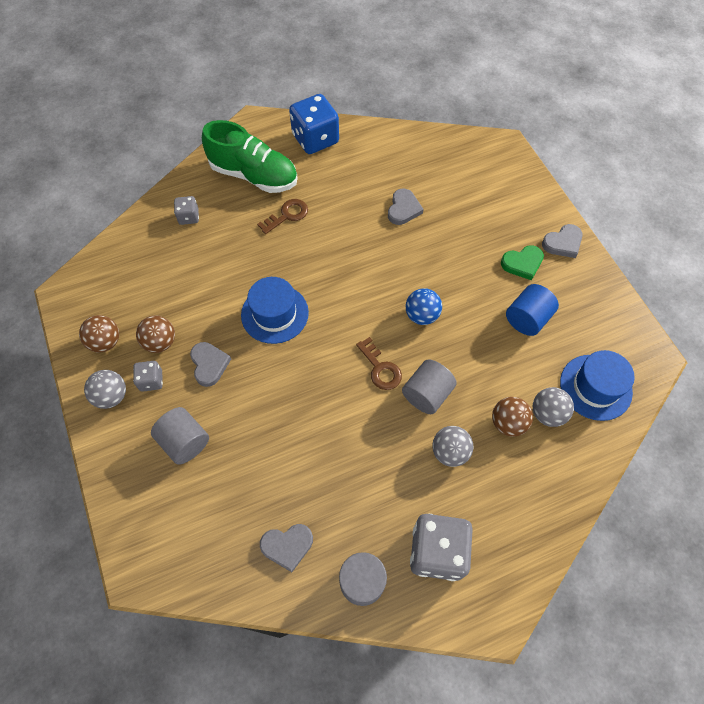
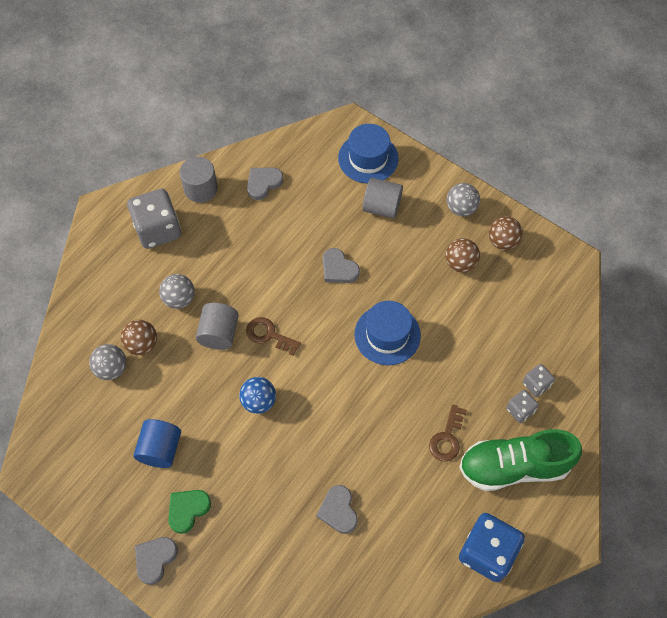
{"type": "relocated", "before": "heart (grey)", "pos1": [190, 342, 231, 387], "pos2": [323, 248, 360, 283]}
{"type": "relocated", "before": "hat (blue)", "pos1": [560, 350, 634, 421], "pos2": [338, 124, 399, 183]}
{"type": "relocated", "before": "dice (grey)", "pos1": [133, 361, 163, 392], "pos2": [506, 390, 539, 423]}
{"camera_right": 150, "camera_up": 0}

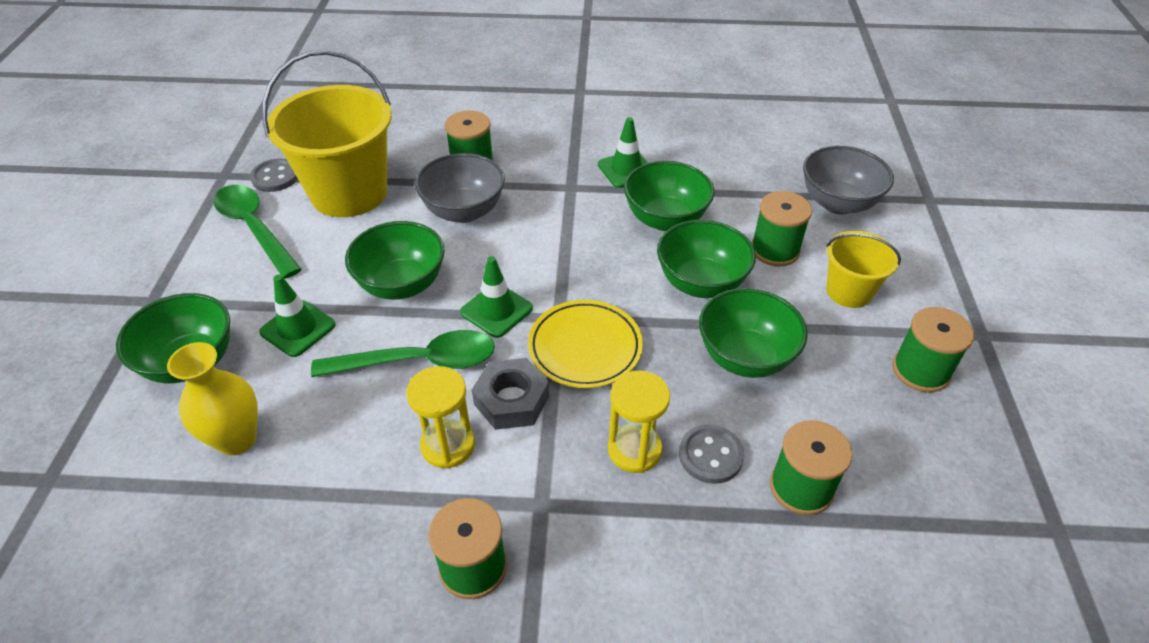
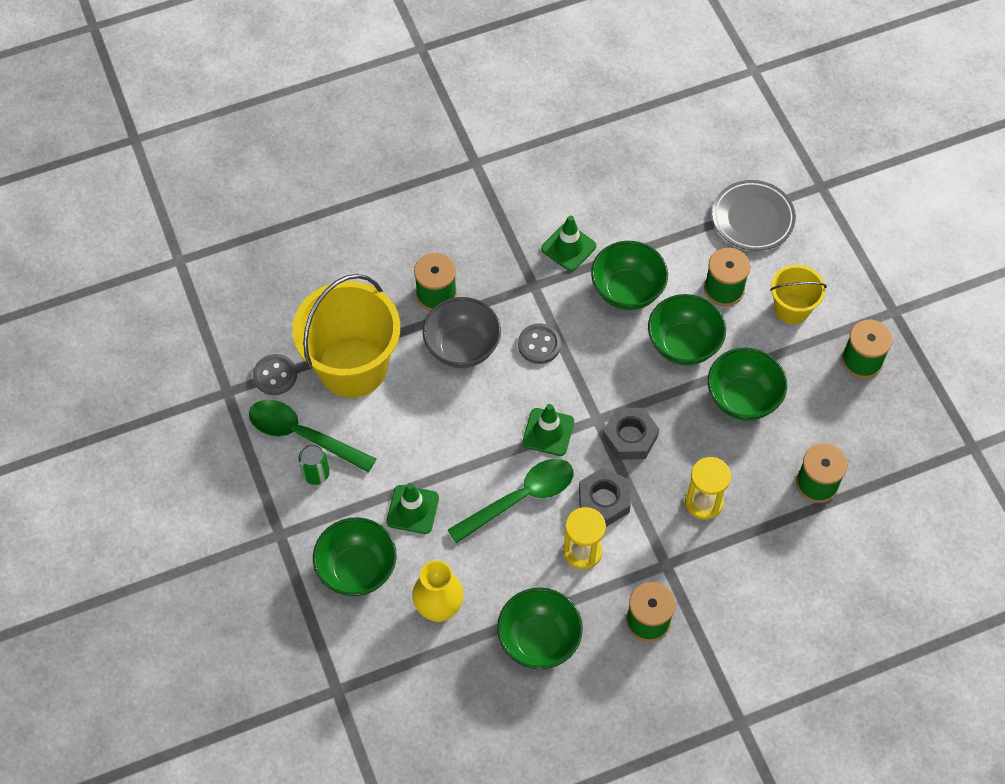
{"type": "appeared", "after": "can (green)", "pos2": [299, 444, 330, 485]}
{"type": "relocated", "before": "bowl (green)", "pos1": [345, 221, 445, 300], "pos2": [497, 587, 583, 669]}
{"type": "relocated", "before": "button (grey)", "pos1": [679, 424, 744, 484], "pos2": [518, 323, 561, 364]}
{"type": "exchanged", "before": "plate (yellow)", "after": "nut (grey)", "pos1": [528, 300, 643, 388], "pos2": [603, 408, 659, 460]}
{"type": "exchanged", "before": "bowl (grey)", "after": "plate (grey)", "pos1": [803, 146, 894, 214], "pos2": [712, 180, 796, 251]}
{"camera_right": -25, "camera_up": 15}

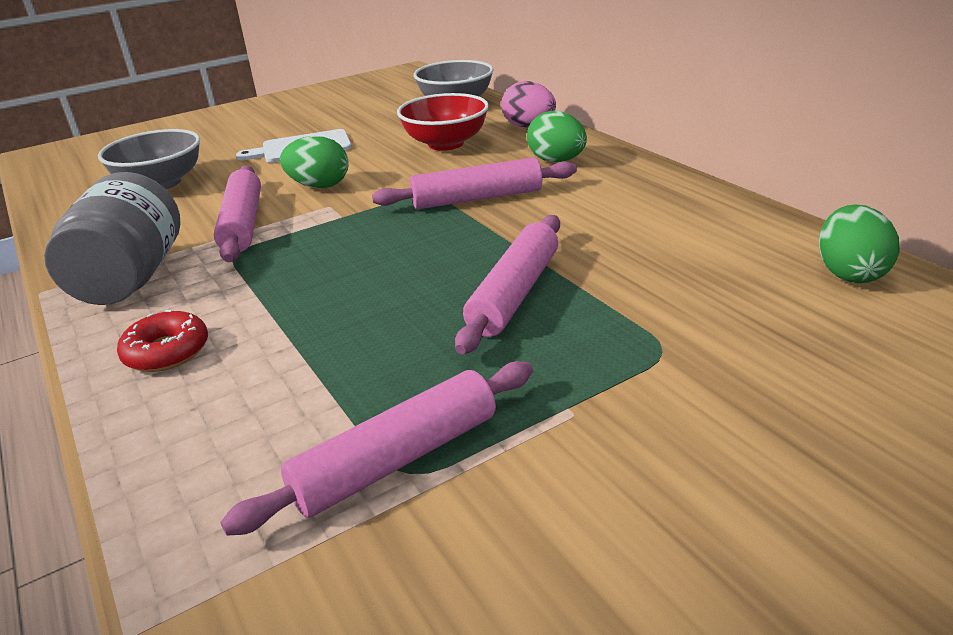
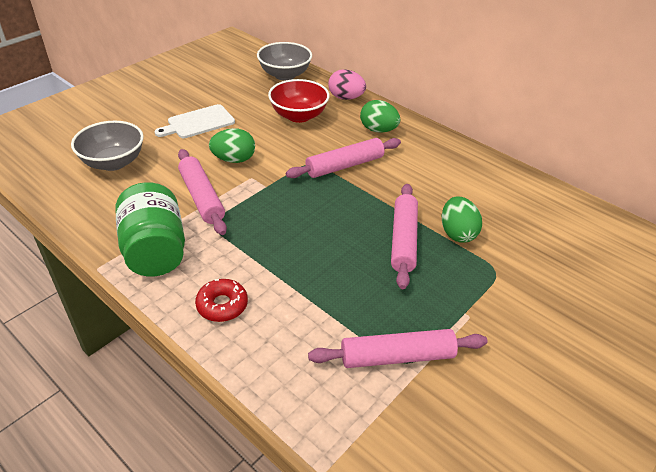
{"type": "colour", "before": "jar (grey)", "after": "jar (green)", "pos1": [44, 172, 180, 305], "pos2": [115, 182, 185, 276]}
{"type": "spun", "before": "rolling pin (pink)", "pos1": [220, 361, 533, 536], "pos2": [308, 329, 488, 368], "turn": 45}
{"type": "relocated", "before": "egg (green)", "pos1": [819, 205, 900, 283], "pos2": [442, 196, 482, 243]}
{"camera_right": -20, "camera_up": 10}

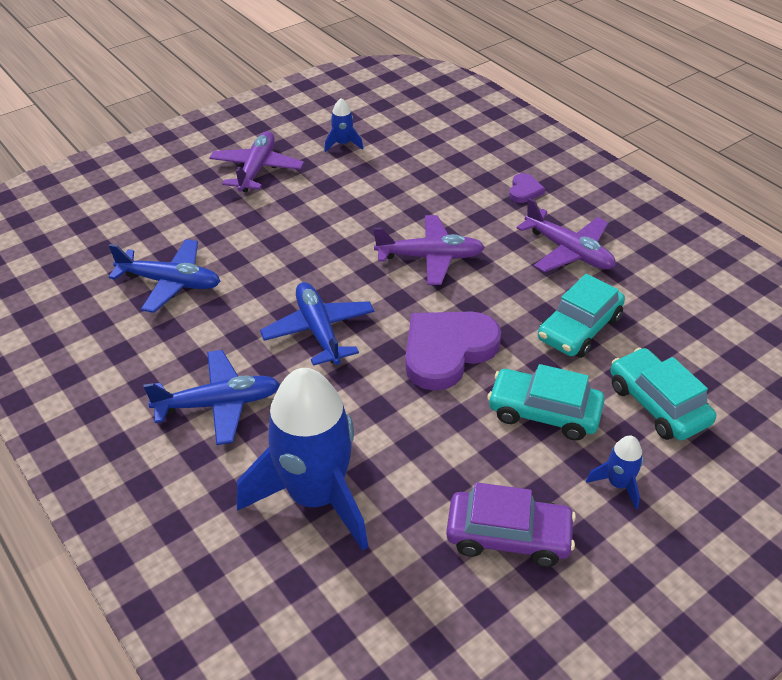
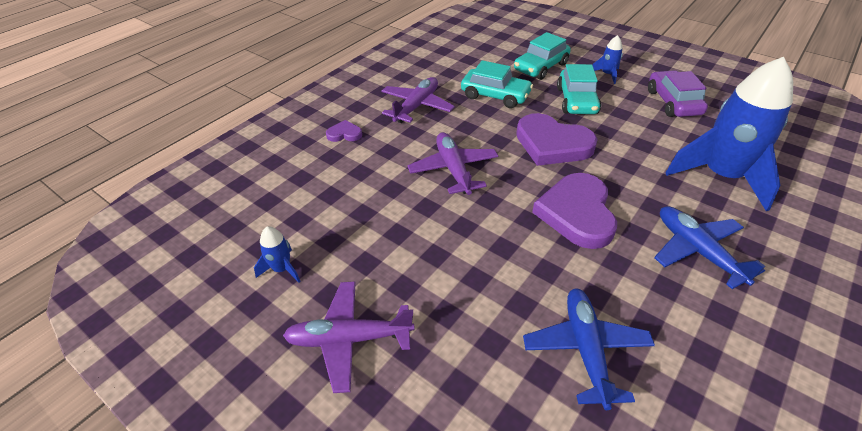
{"type": "exchanged", "before": "plane (blue)", "after": "heart (purple)", "pos1": [260, 282, 374, 366], "pos2": [532, 173, 617, 249]}
{"camera_right": -105, "camera_up": 0}

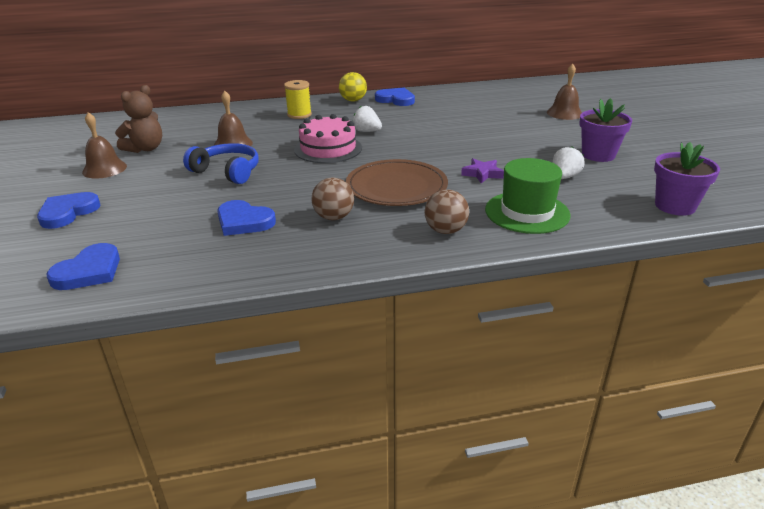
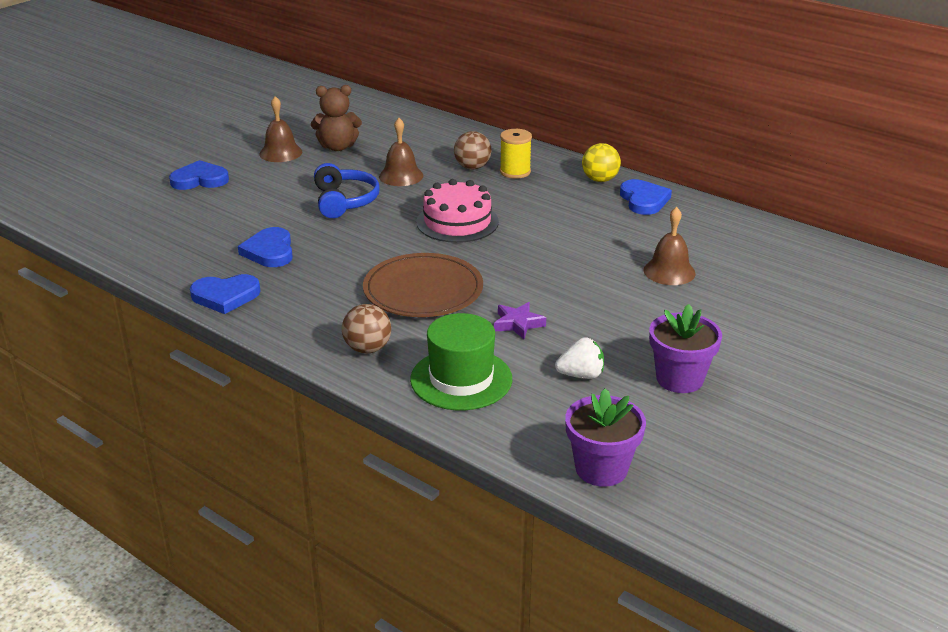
{"type": "relocated", "before": "heart (blue)", "pos1": [47, 243, 120, 290], "pos2": [190, 274, 260, 314]}
{"type": "relocated", "before": "ball (brown)", "pos1": [312, 178, 354, 220], "pos2": [454, 131, 492, 169]}
{"type": "relocated", "before": "bell (brown)", "pos1": [547, 64, 582, 120], "pos2": [643, 207, 696, 285]}
{"type": "missing", "before": "strawberry (white)", "pos1": [353, 106, 382, 132]}
{"camera_right": 50, "camera_up": 0}

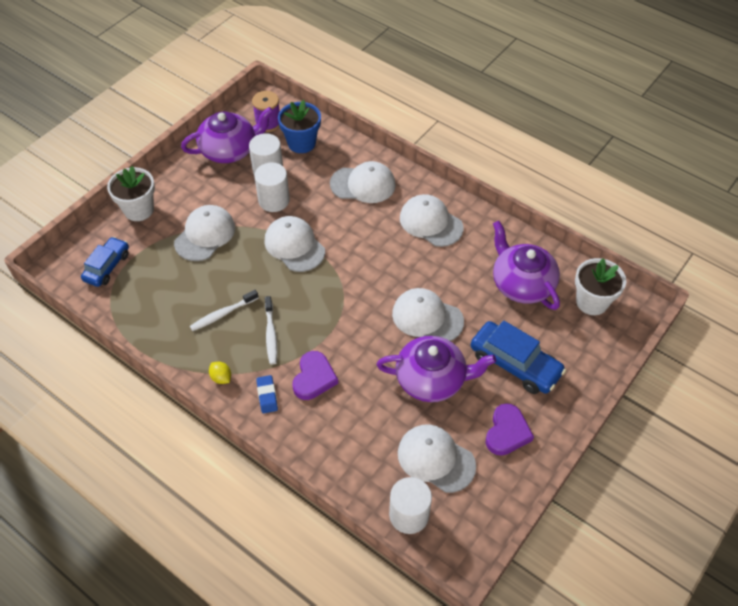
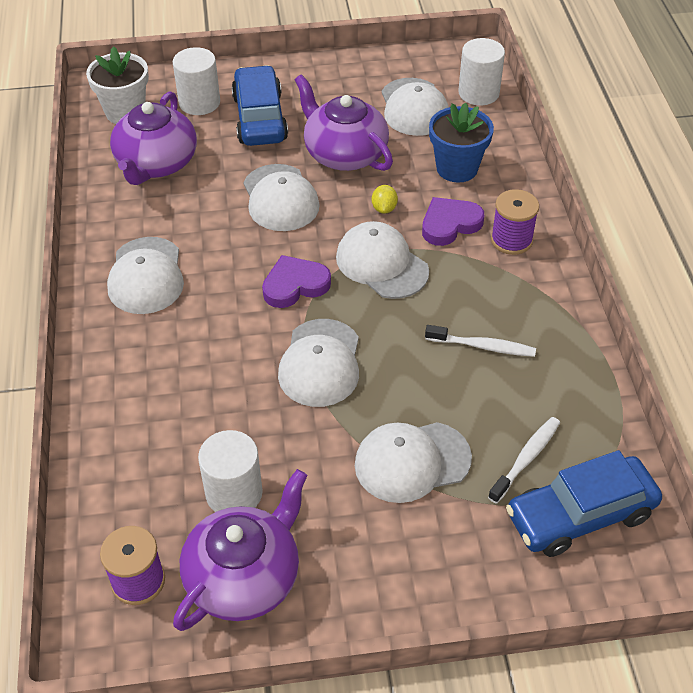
{"type": "relocated", "before": "cylinder (white)", "pos1": [254, 162, 290, 212], "pos2": [173, 47, 220, 115]}
{"type": "spun", "before": "teapot (purple)", "pos1": [181, 107, 273, 163], "pos2": [173, 469, 308, 631], "turn": 105}
{"type": "relocated", "before": "heart (purple)", "pos1": [486, 403, 534, 456], "pos2": [262, 255, 331, 308]}
{"type": "relocated", "before": "cap (white)", "pos1": [330, 161, 396, 203], "pos2": [336, 221, 429, 299]}
{"type": "relocated", "before": "lemon (yellow)", "pos1": [209, 362, 231, 384], "pos2": [372, 185, 398, 214]}
{"type": "relocated", "before": "flower pot (blue)", "pos1": [278, 100, 321, 153], "pos2": [429, 103, 494, 183]}
{"type": "relocated", "before": "toothbrush (white)", "pos1": [265, 296, 277, 364], "pos2": [488, 417, 560, 504]}
{"type": "exchanged", "before": "eraser (blue)", "after": "spool (purple)", "pos1": [256, 375, 278, 413], "pos2": [491, 189, 539, 255]}
{"type": "size", "before": "car (blue)", "pos1": [81, 237, 129, 287], "pos2": [506, 450, 662, 557], "scale": 1.51}
{"type": "missing", "before": "flower pot (white)", "pos1": [107, 166, 155, 221]}
{"camera_right": -135, "camera_up": -5}

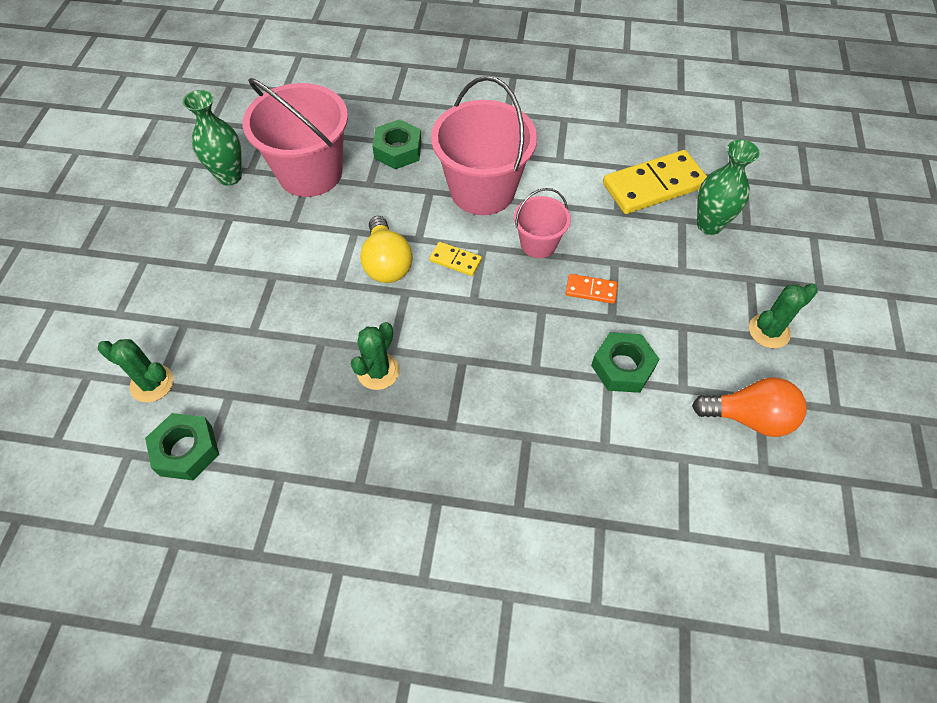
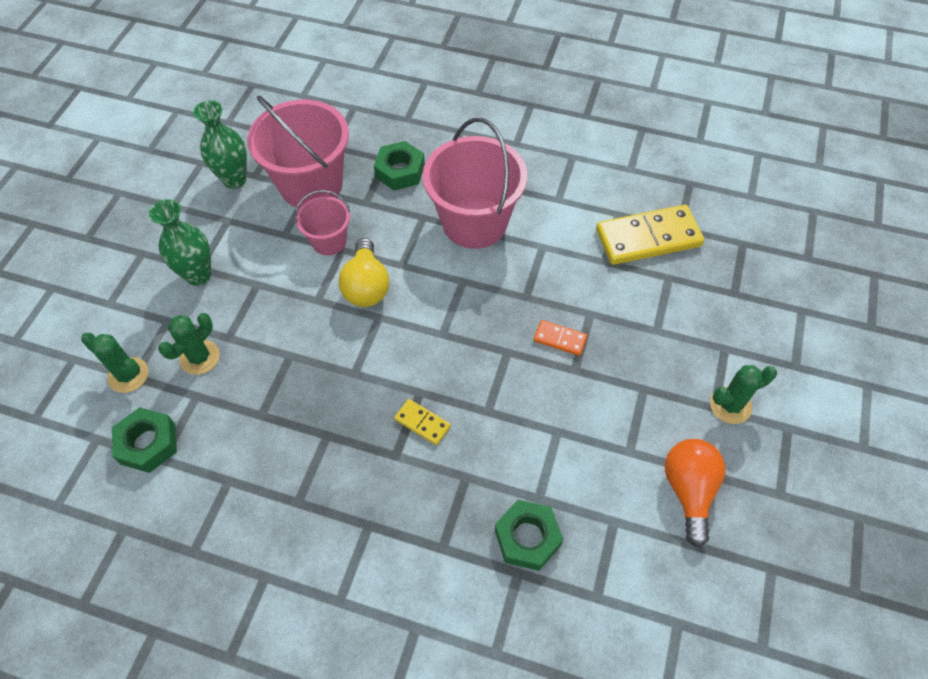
{"type": "relocated", "before": "vase (green)", "pos1": [697, 140, 760, 235], "pos2": [149, 199, 211, 286]}
{"type": "relocated", "before": "cactus (green)", "pos1": [351, 322, 399, 390], "pos2": [158, 313, 220, 375]}
{"type": "relocated", "before": "bucket (pink)", "pos1": [514, 188, 571, 258], "pos2": [294, 190, 350, 255]}
{"type": "relocated", "before": "domino (yellow)", "pos1": [429, 242, 482, 276], "pos2": [394, 399, 451, 445]}
{"type": "relocated", "before": "nut (green)", "pos1": [591, 332, 659, 393], "pos2": [495, 500, 563, 571]}
{"type": "spun", "before": "light bulb (orange)", "pos1": [692, 377, 807, 437], "pos2": [665, 439, 726, 547], "turn": -105}
{"camera_right": 10, "camera_up": 0}

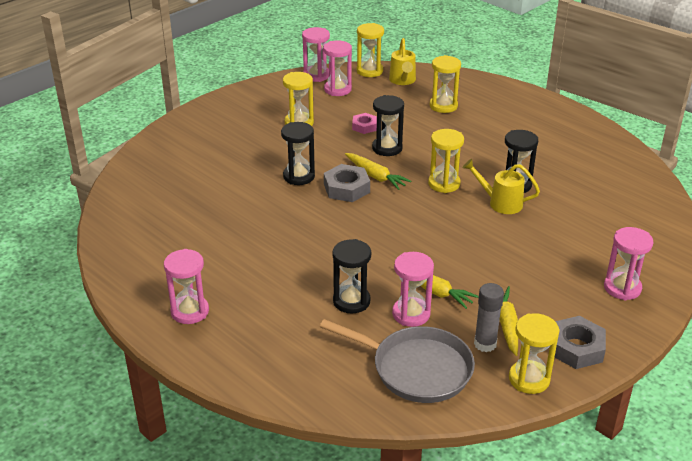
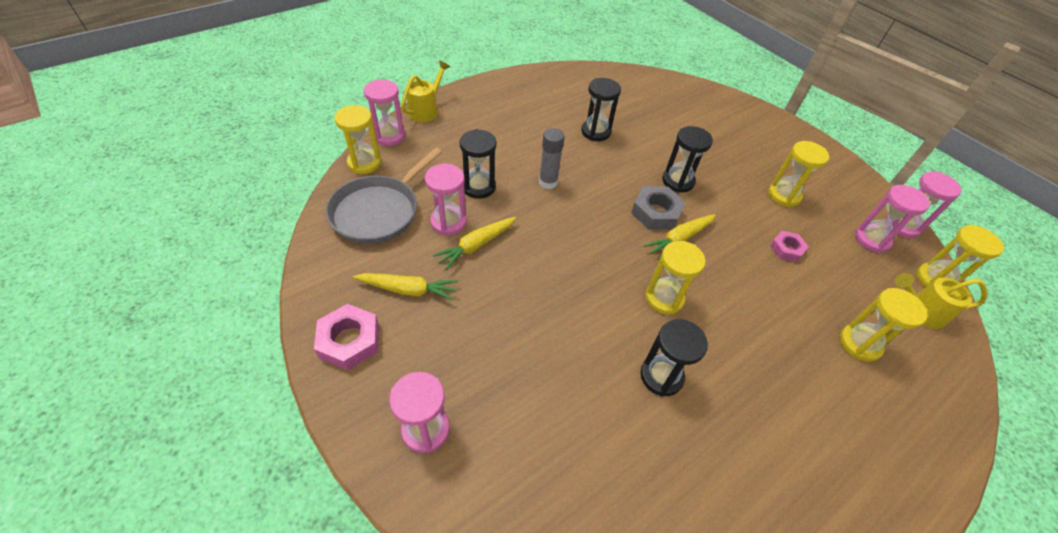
{"type": "colour", "before": "nut (grey)", "after": "nut (pink)", "pos1": [555, 316, 606, 369], "pos2": [314, 304, 379, 370]}
{"type": "relocated", "before": "hourglass (yellow)", "pos1": [509, 313, 559, 394], "pos2": [334, 105, 381, 174]}
{"type": "relocated", "before": "hourglass (pink)", "pos1": [164, 249, 209, 324], "pos2": [364, 79, 406, 146]}
{"type": "relocated", "before": "watering can (yellow)", "pos1": [462, 159, 540, 214], "pos2": [401, 61, 450, 122]}
{"type": "relocated", "before": "glue stick (grey)", "pos1": [474, 283, 504, 352], "pos2": [539, 128, 565, 189]}
{"type": "relocated", "before": "hourglass (black)", "pos1": [372, 95, 404, 156], "pos2": [581, 78, 621, 141]}
{"camera_right": 95, "camera_up": 15}

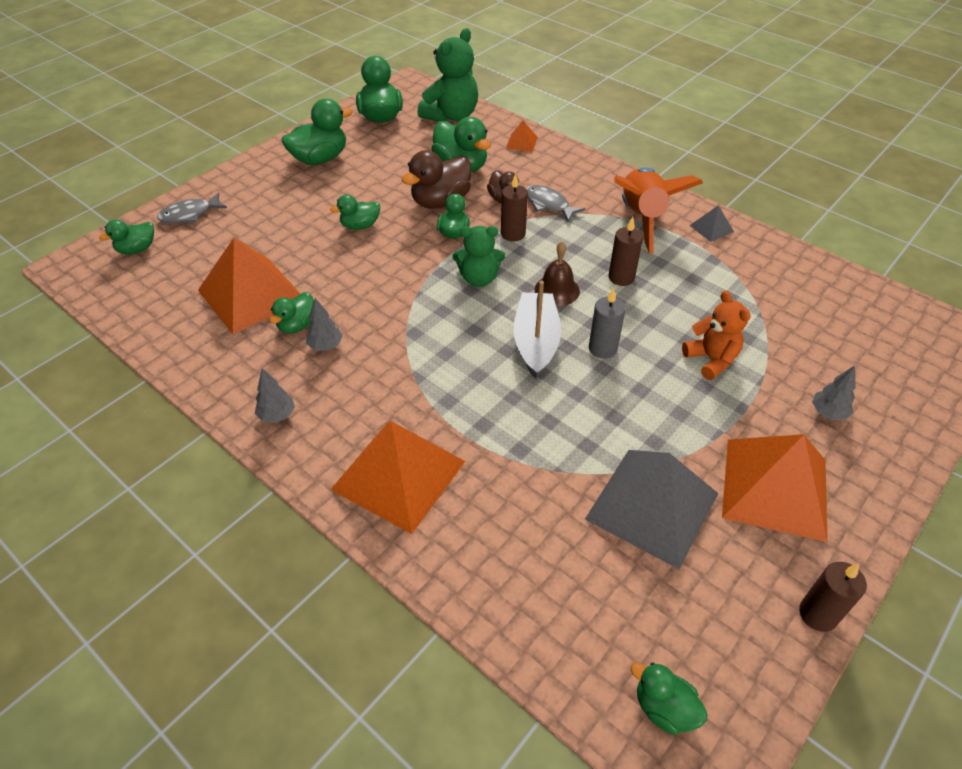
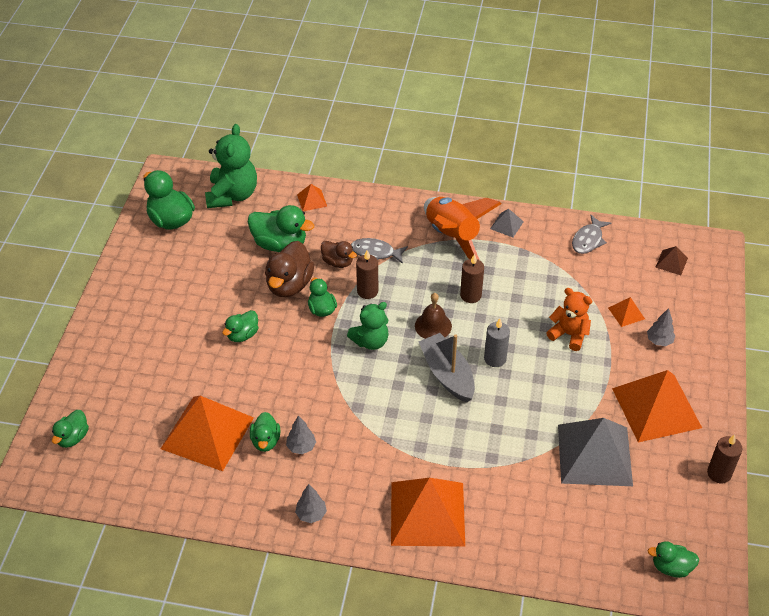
{"type": "relocated", "before": "fish (grey)", "pos1": [157, 193, 227, 223], "pos2": [572, 215, 611, 254]}
{"type": "appeared", "after": "pyramid (orange)", "pos2": [608, 297, 645, 327]}
{"type": "appeared", "after": "pyramid (brown)", "pos2": [655, 246, 688, 275]}
{"type": "missing", "before": "duck (green)", "pos1": [281, 99, 353, 165]}
{"camera_right": -30, "camera_up": 0}

